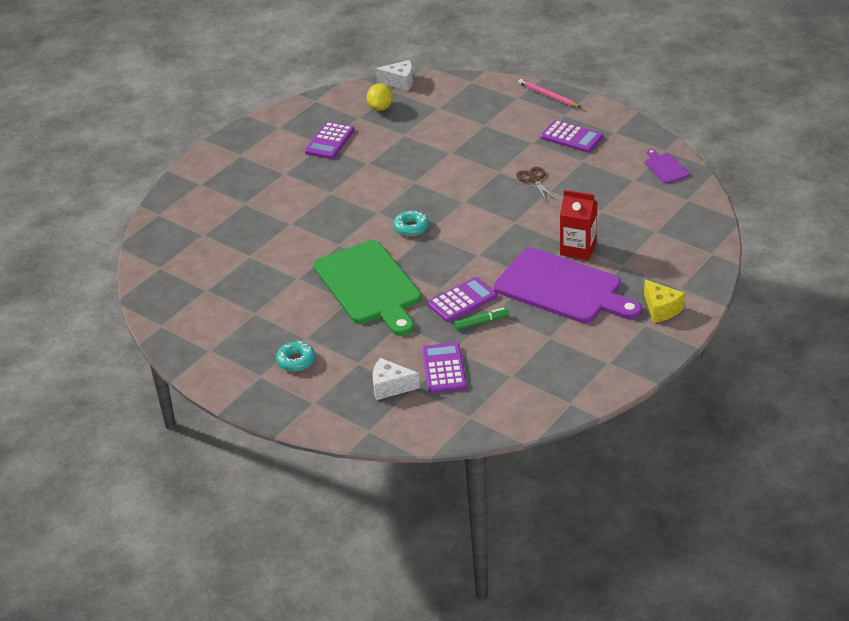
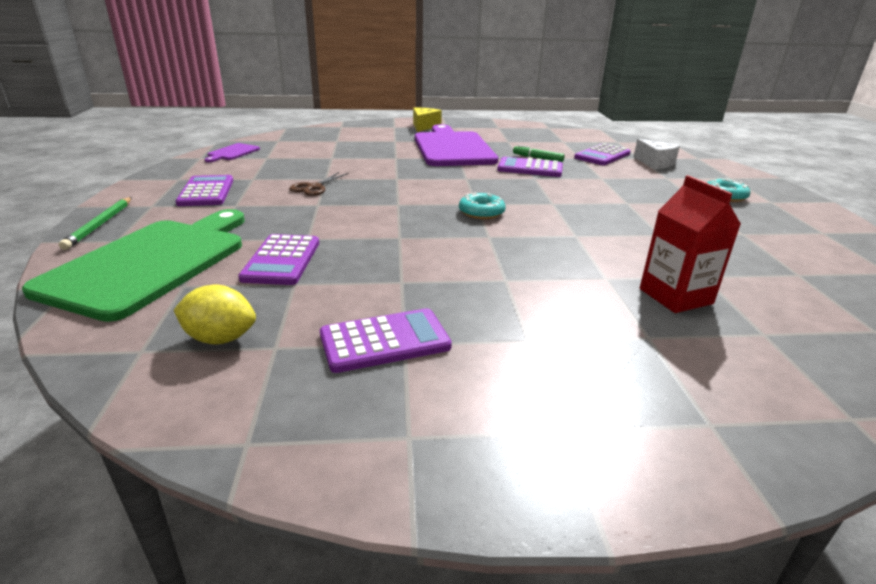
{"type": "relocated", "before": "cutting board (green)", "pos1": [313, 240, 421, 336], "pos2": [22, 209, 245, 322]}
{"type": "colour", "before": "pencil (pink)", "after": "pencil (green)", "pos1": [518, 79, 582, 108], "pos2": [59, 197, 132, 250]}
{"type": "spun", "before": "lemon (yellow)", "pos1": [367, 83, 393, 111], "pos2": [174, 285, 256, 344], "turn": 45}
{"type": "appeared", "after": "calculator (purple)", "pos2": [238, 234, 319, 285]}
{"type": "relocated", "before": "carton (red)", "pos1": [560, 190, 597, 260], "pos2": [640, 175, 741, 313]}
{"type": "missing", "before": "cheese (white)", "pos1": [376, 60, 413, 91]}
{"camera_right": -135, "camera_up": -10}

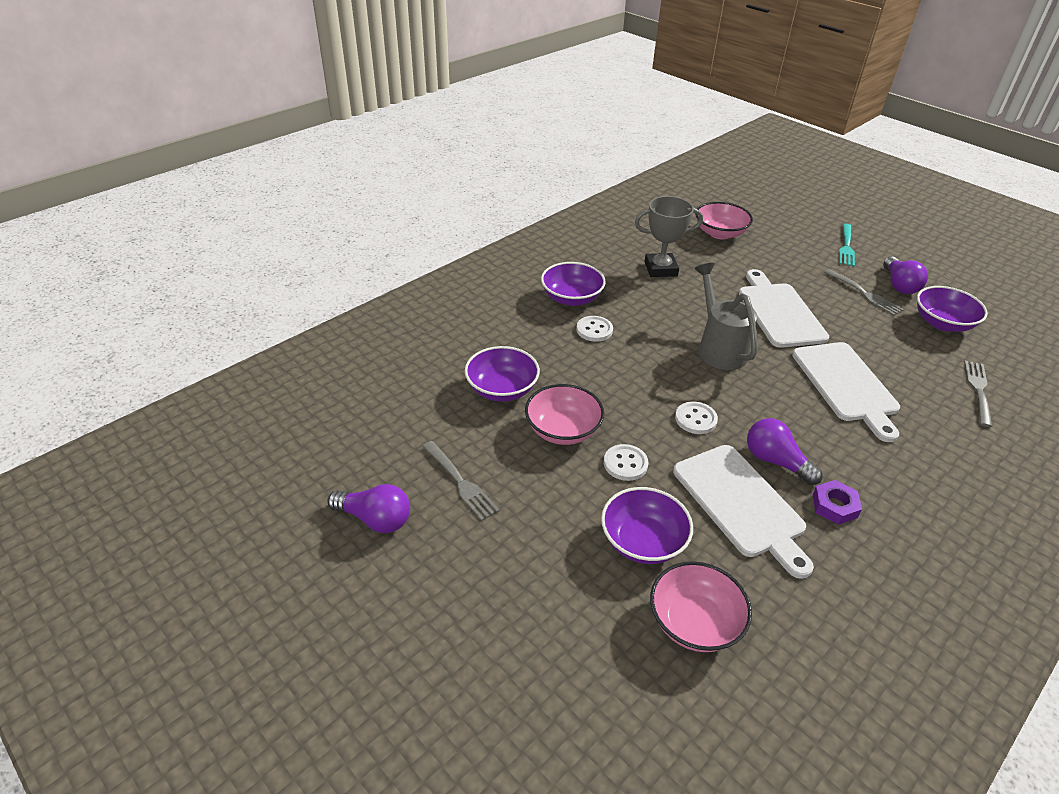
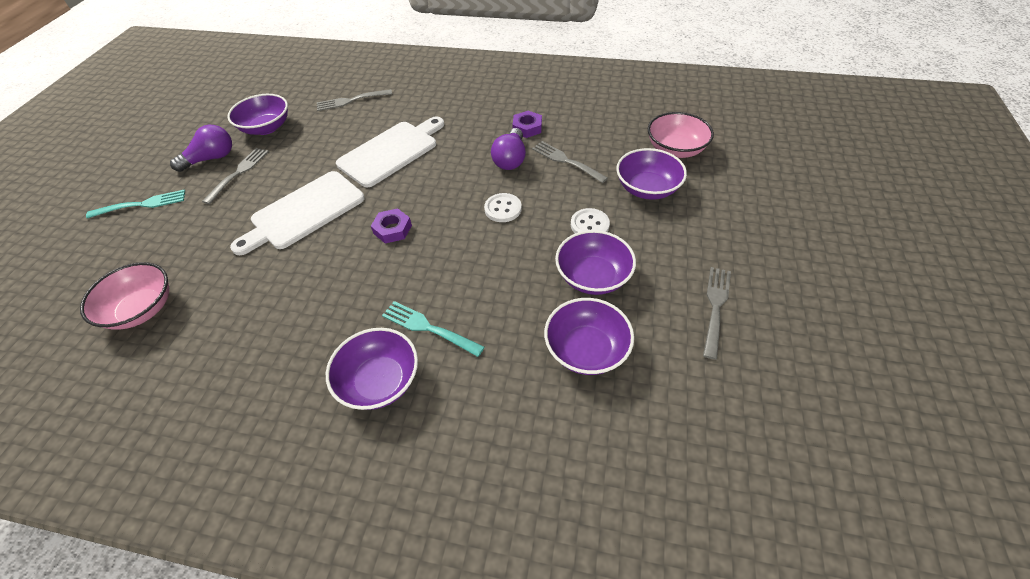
{"type": "exchanged", "before": "watering can (grey)", "after": "nut (purple)", "pos1": [694, 263, 757, 370], "pos2": [371, 208, 412, 244]}
{"type": "exchanged", "before": "button (white)", "after": "fork (turquoise)", "pos1": [576, 316, 613, 342], "pos2": [382, 301, 484, 357]}
{"type": "exchanged", "before": "cutting board (white)", "after": "fork (grey)", "pos1": [673, 445, 814, 579], "pos2": [532, 141, 608, 183]}
{"type": "colour", "before": "bowl (pink)", "after": "bowl (purple)", "pos1": [525, 384, 604, 445], "pos2": [555, 230, 636, 295]}
{"type": "missing", "before": "light bulb (purple)", "pos1": [328, 484, 410, 533]}
{"type": "missing", "before": "trophy (grey)", "pos1": [635, 196, 703, 277]}
{"camera_right": -120, "camera_up": 10}

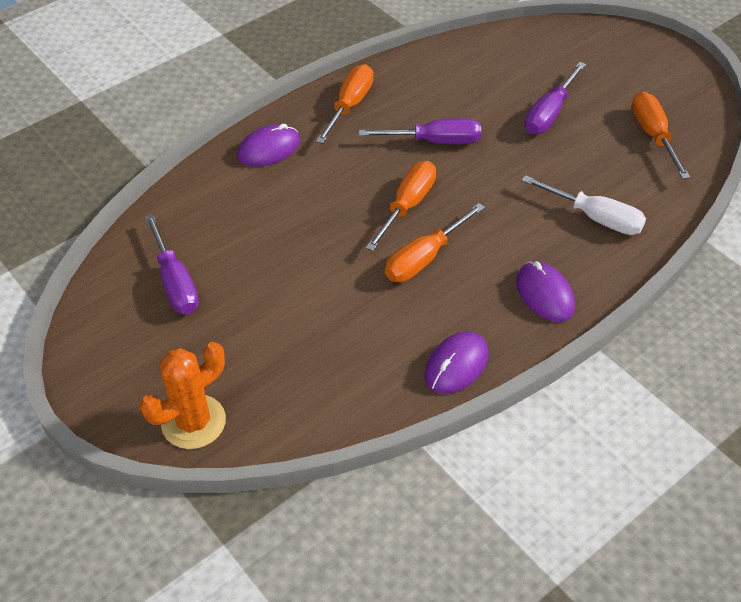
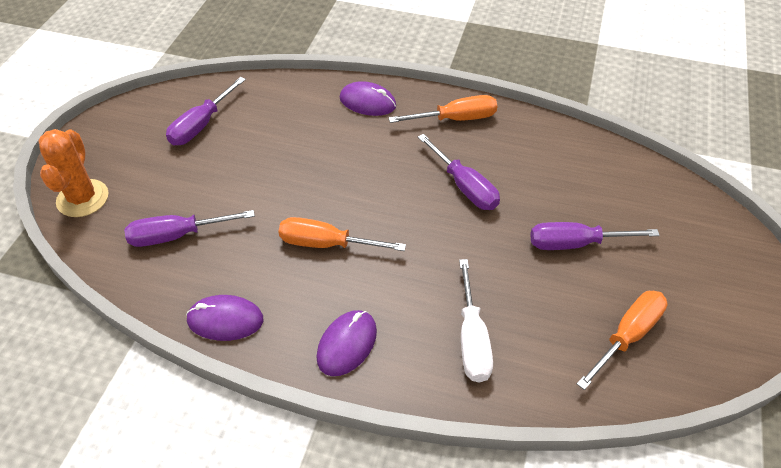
{"type": "spun", "before": "cactus (orange)", "pos1": [140, 342, 226, 449], "pos2": [39, 129, 109, 217], "turn": 75}
{"type": "appeared", "after": "screwdriver (purple)", "pos2": [124, 210, 255, 247]}
{"type": "missing", "before": "screwdriver (orange)", "pos1": [366, 161, 436, 251]}
{"camera_right": 55, "camera_up": 0}

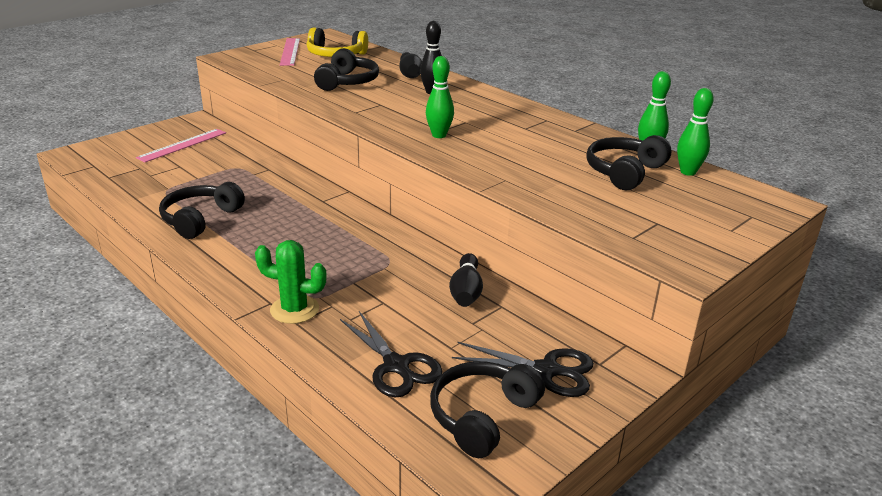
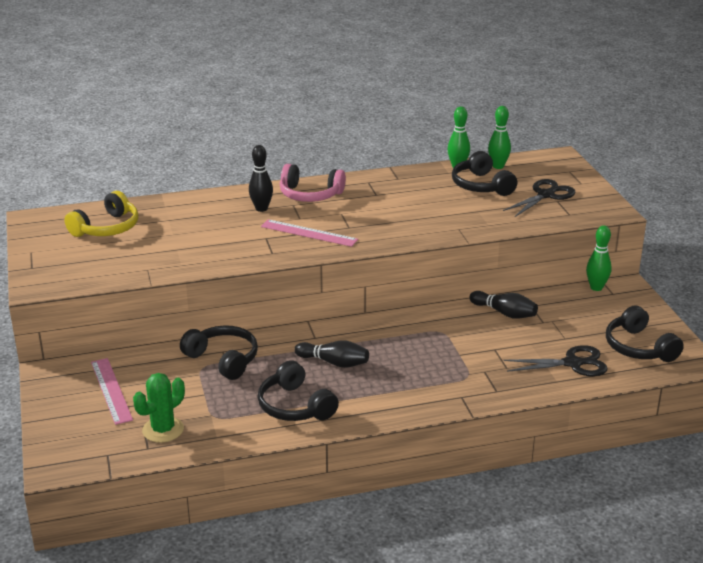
{"type": "relocated", "before": "cactus (green)", "pos1": [255, 240, 327, 324], "pos2": [133, 373, 185, 443]}
{"type": "relocated", "before": "headphones (black)", "pos1": [314, 48, 379, 91], "pos2": [180, 325, 258, 380]}
{"type": "relocated", "before": "ruler (pink)", "pos1": [280, 38, 300, 66], "pos2": [261, 219, 358, 247]}
{"type": "appeared", "after": "headphones (pink)", "pos2": [280, 164, 346, 202]}
{"type": "relocated", "before": "bowling pin (black)", "pos1": [399, 52, 422, 78], "pos2": [294, 340, 369, 368]}
{"type": "relocated", "before": "scissors (black)", "pos1": [452, 342, 594, 397], "pos2": [503, 179, 576, 217]}
{"type": "relocated", "before": "bowling pin (green)", "pos1": [426, 56, 454, 138], "pos2": [586, 225, 612, 291]}
{"camera_right": -60, "camera_up": 0}

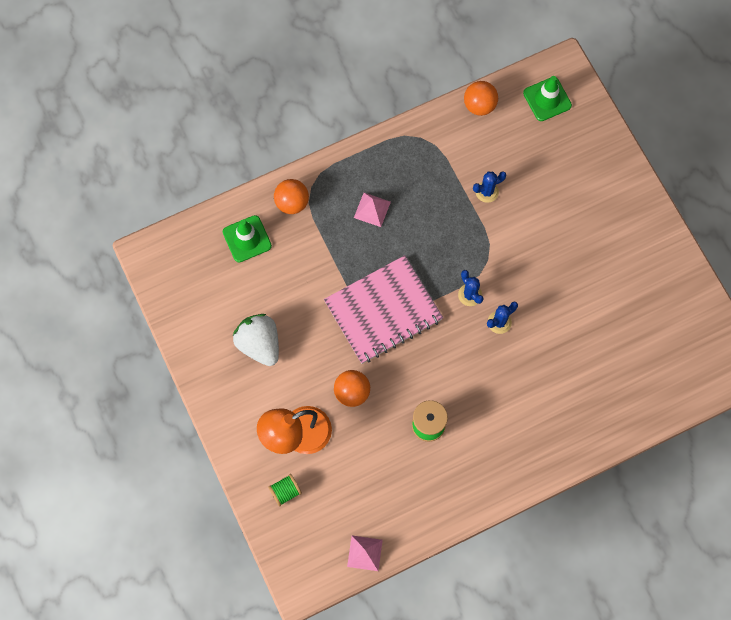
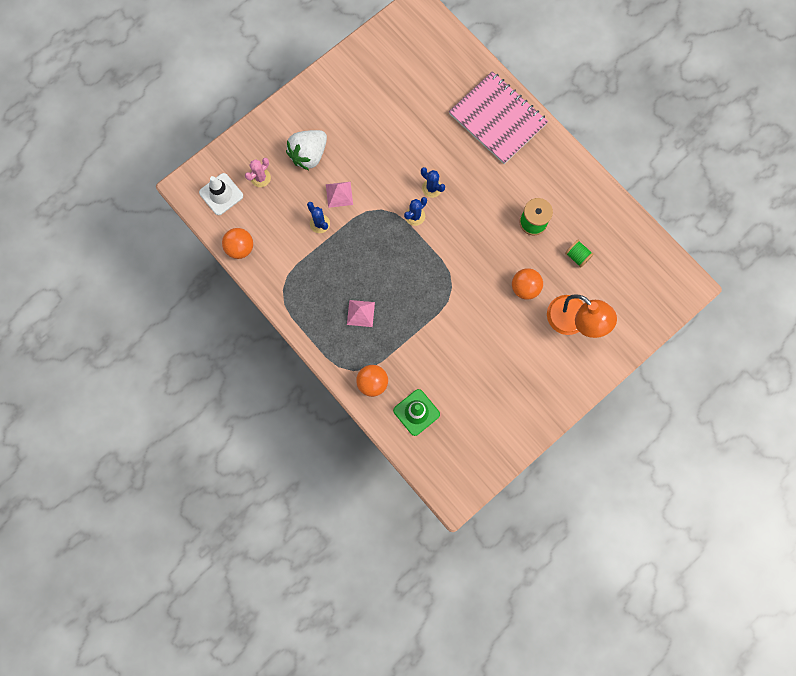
{"type": "colour", "before": "traffic cone (green)", "after": "traffic cone (white)", "pos1": [523, 76, 572, 121], "pos2": [199, 173, 243, 215]}
{"type": "appeared", "after": "cactus (pink)", "pos2": [245, 158, 271, 187]}
{"type": "relocated", "before": "strawberry (white)", "pos1": [233, 314, 279, 366], "pos2": [286, 130, 327, 170]}
{"type": "relocated", "before": "pyramid (pink)", "pos1": [347, 536, 383, 571], "pos2": [326, 182, 353, 208]}
{"type": "relocated", "before": "notebook (pink)", "pos1": [324, 255, 443, 364], "pos2": [449, 71, 548, 164]}
{"type": "relocated", "before": "spool (green)", "pos1": [268, 474, 302, 506], "pos2": [565, 240, 594, 268]}
{"camera_right": -105, "camera_up": 5}

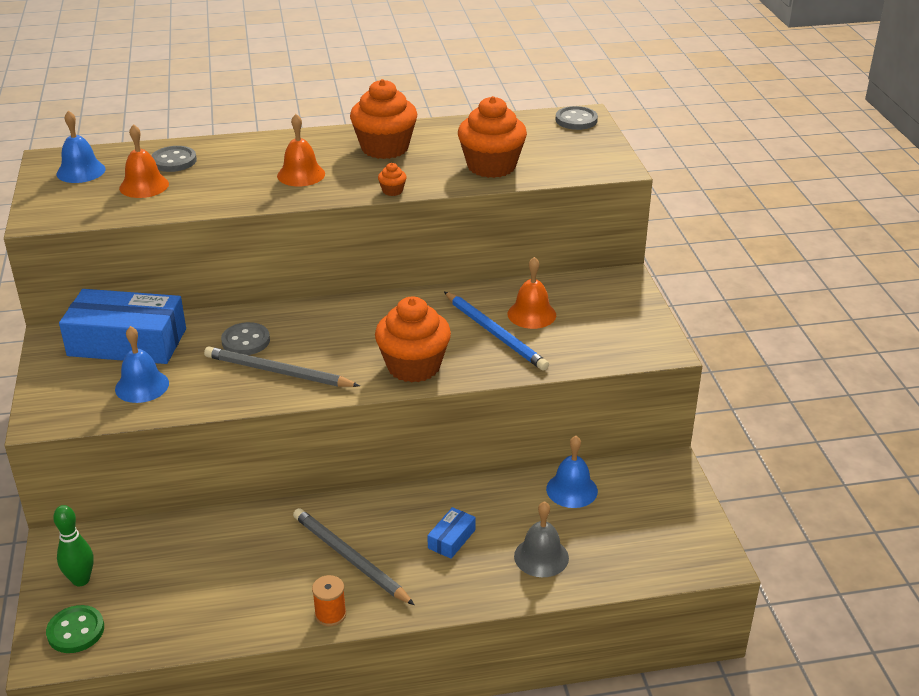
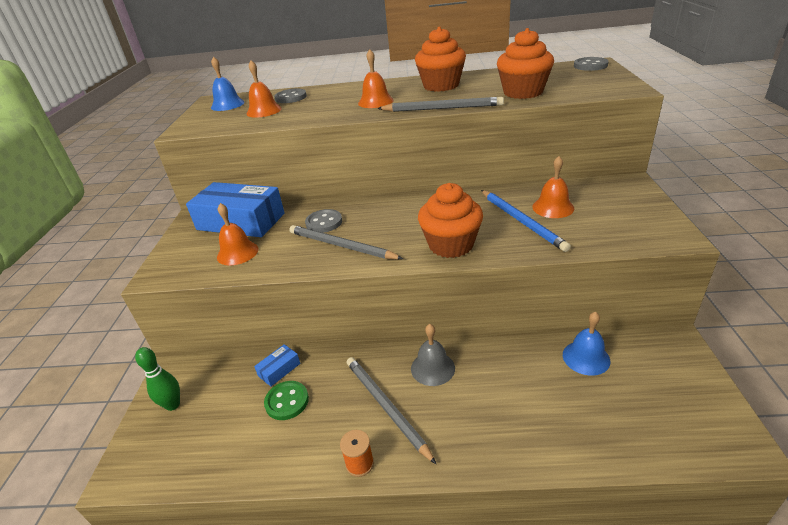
{"type": "colour", "before": "bell (blue)", "after": "bell (orange)", "pos1": [115, 326, 169, 403], "pos2": [217, 203, 258, 266]}
{"type": "relocated", "before": "box (blue)", "pos1": [427, 507, 476, 559], "pos2": [254, 344, 300, 387]}
{"type": "relocated", "before": "button (green)", "pos1": [46, 605, 104, 653], "pos2": [264, 381, 309, 420]}
{"type": "exchanged", "before": "cupcake (orange)", "after": "pencil (grey)", "pos1": [378, 163, 407, 196], "pos2": [377, 97, 504, 112]}
{"type": "relocated", "before": "bell (grey)", "pos1": [514, 501, 569, 577], "pos2": [411, 324, 455, 386]}
{"camera_right": 15, "camera_up": 0}

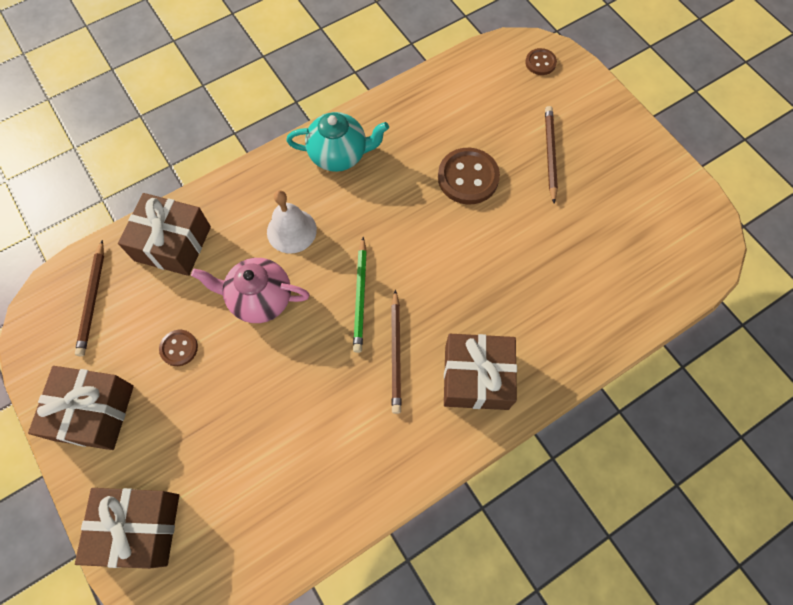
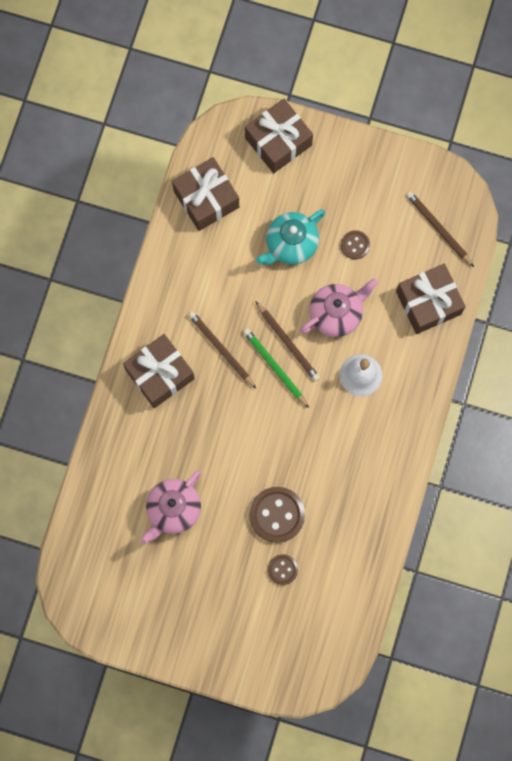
{"type": "appeared", "after": "teapot (pink)", "pos2": [141, 470, 201, 544]}
{"type": "relocated", "before": "gift (brown)", "pos1": [28, 366, 134, 450], "pos2": [172, 157, 239, 231]}
{"type": "relocated", "before": "pencil (brown)", "pos1": [545, 106, 558, 204], "pos2": [255, 301, 320, 382]}
{"type": "relocated", "before": "teapot (turquoise)", "pos1": [286, 112, 389, 172], "pos2": [256, 209, 325, 265]}
{"type": "relocated", "before": "button (brown)", "pos1": [525, 48, 557, 75], "pos2": [268, 554, 298, 585]}
{"camera_right": 140, "camera_up": 10}

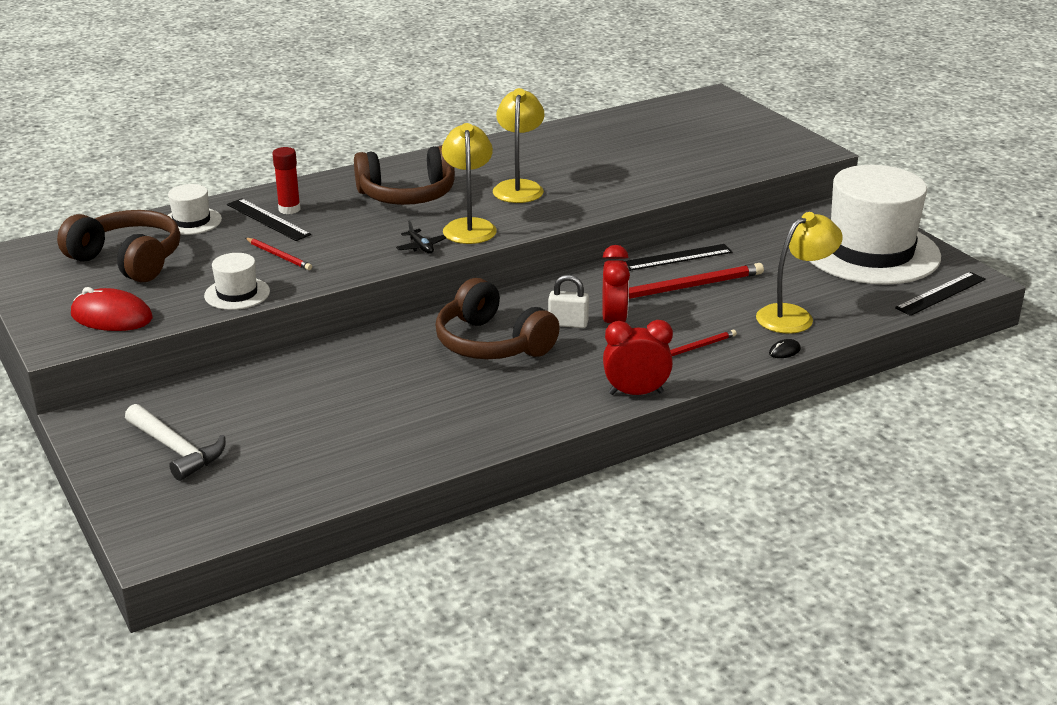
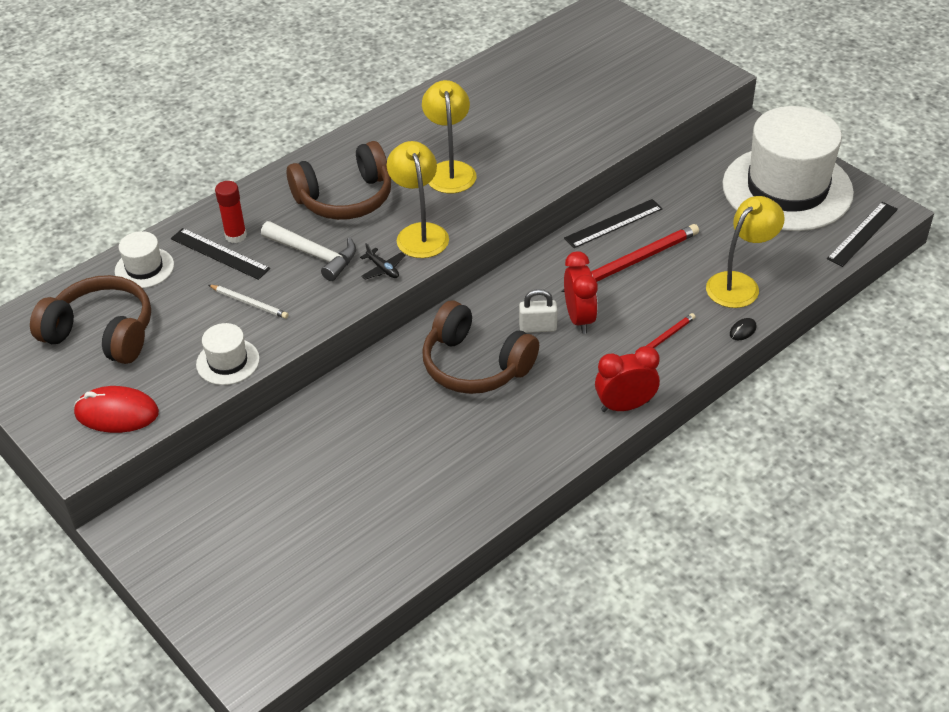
{"type": "colour", "before": "pencil (red)", "after": "pencil (white)", "pos1": [246, 238, 312, 270], "pos2": [209, 285, 289, 319]}
{"type": "relocated", "before": "hammer (white)", "pos1": [125, 404, 225, 481], "pos2": [261, 221, 356, 281]}
{"camera_right": -10, "camera_up": 15}

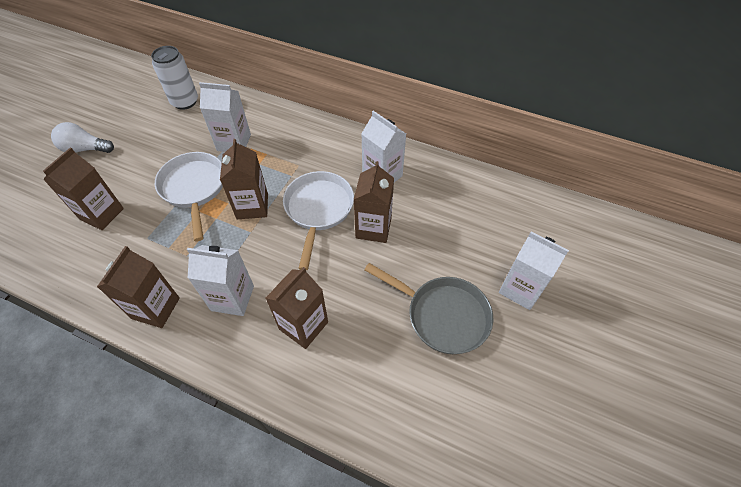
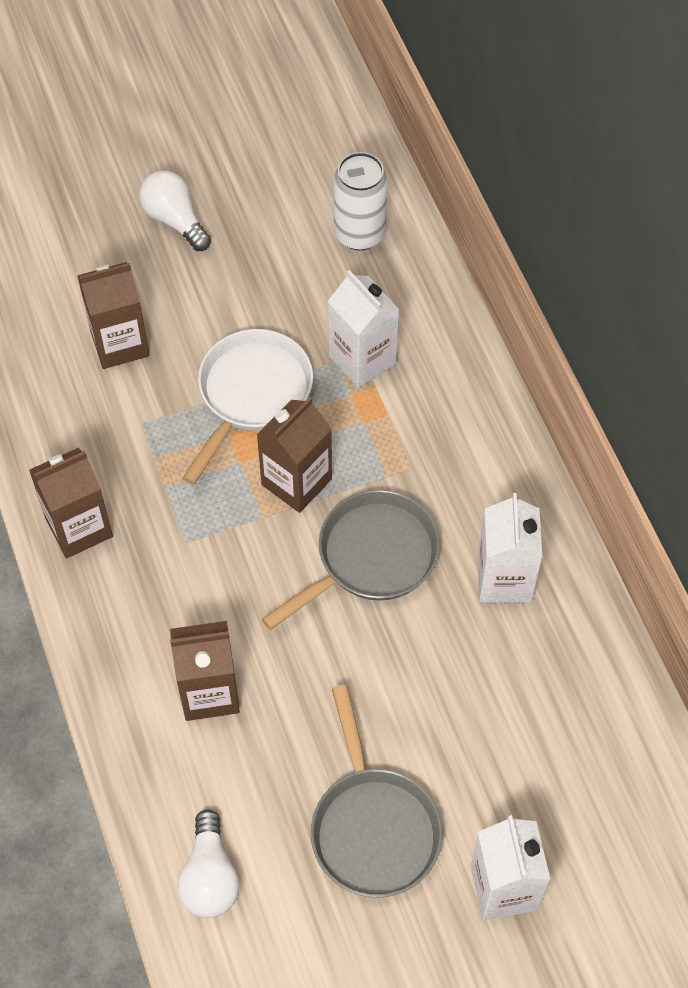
{"type": "appeared", "after": "light bulb (white)", "pos2": [177, 809, 239, 918]}
{"type": "colour", "before": "pan (white)", "after": "pan (grey)", "pos1": [283, 171, 354, 270], "pos2": [262, 490, 440, 630]}
{"type": "missing", "before": "carton (white)", "pos1": [187, 245, 254, 316]}
{"type": "missing", "before": "carton (brown)", "pos1": [353, 161, 394, 243]}
{"camera_right": 45, "camera_up": 5}

